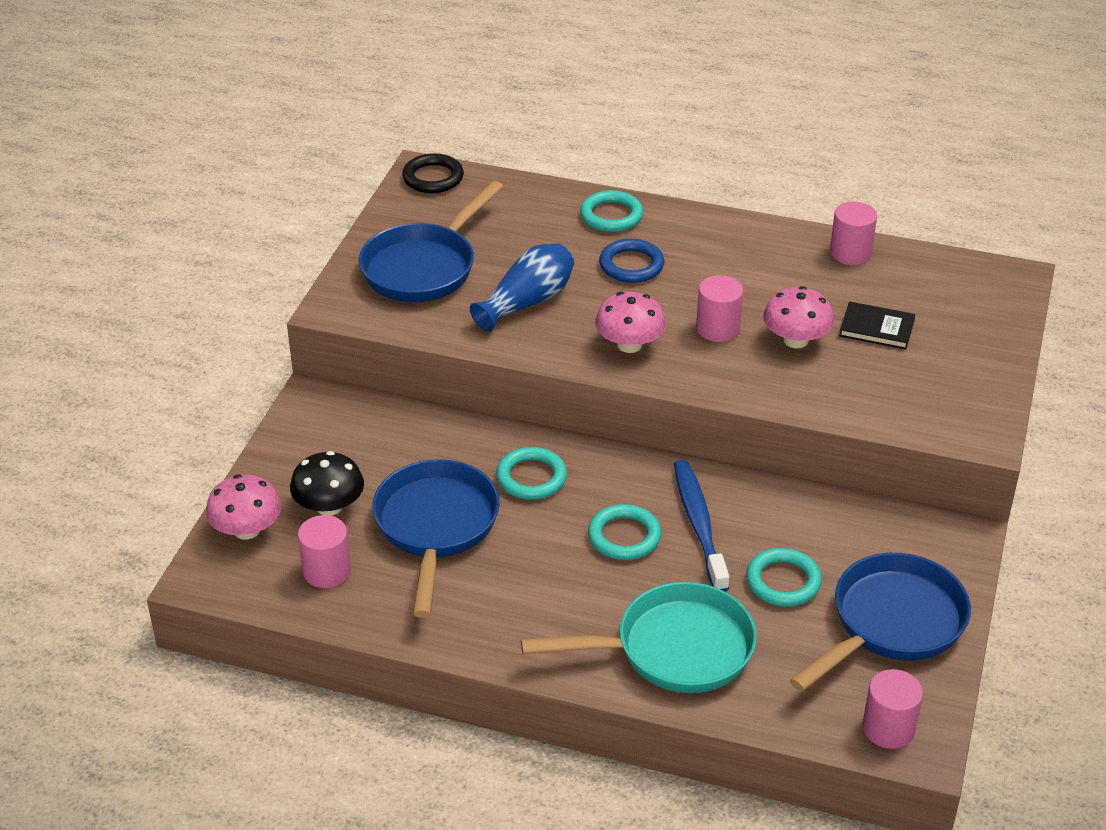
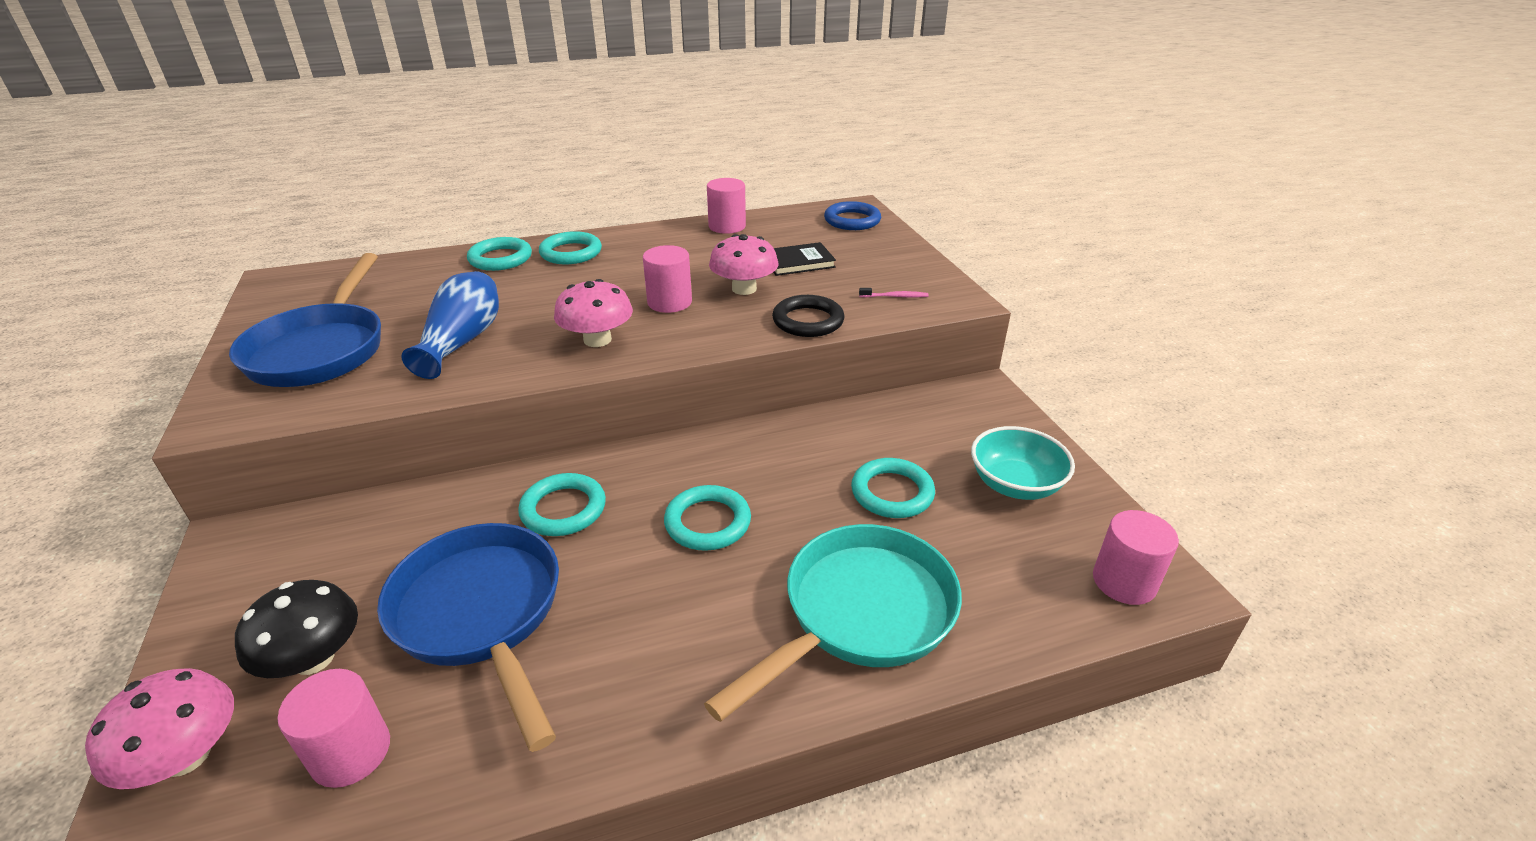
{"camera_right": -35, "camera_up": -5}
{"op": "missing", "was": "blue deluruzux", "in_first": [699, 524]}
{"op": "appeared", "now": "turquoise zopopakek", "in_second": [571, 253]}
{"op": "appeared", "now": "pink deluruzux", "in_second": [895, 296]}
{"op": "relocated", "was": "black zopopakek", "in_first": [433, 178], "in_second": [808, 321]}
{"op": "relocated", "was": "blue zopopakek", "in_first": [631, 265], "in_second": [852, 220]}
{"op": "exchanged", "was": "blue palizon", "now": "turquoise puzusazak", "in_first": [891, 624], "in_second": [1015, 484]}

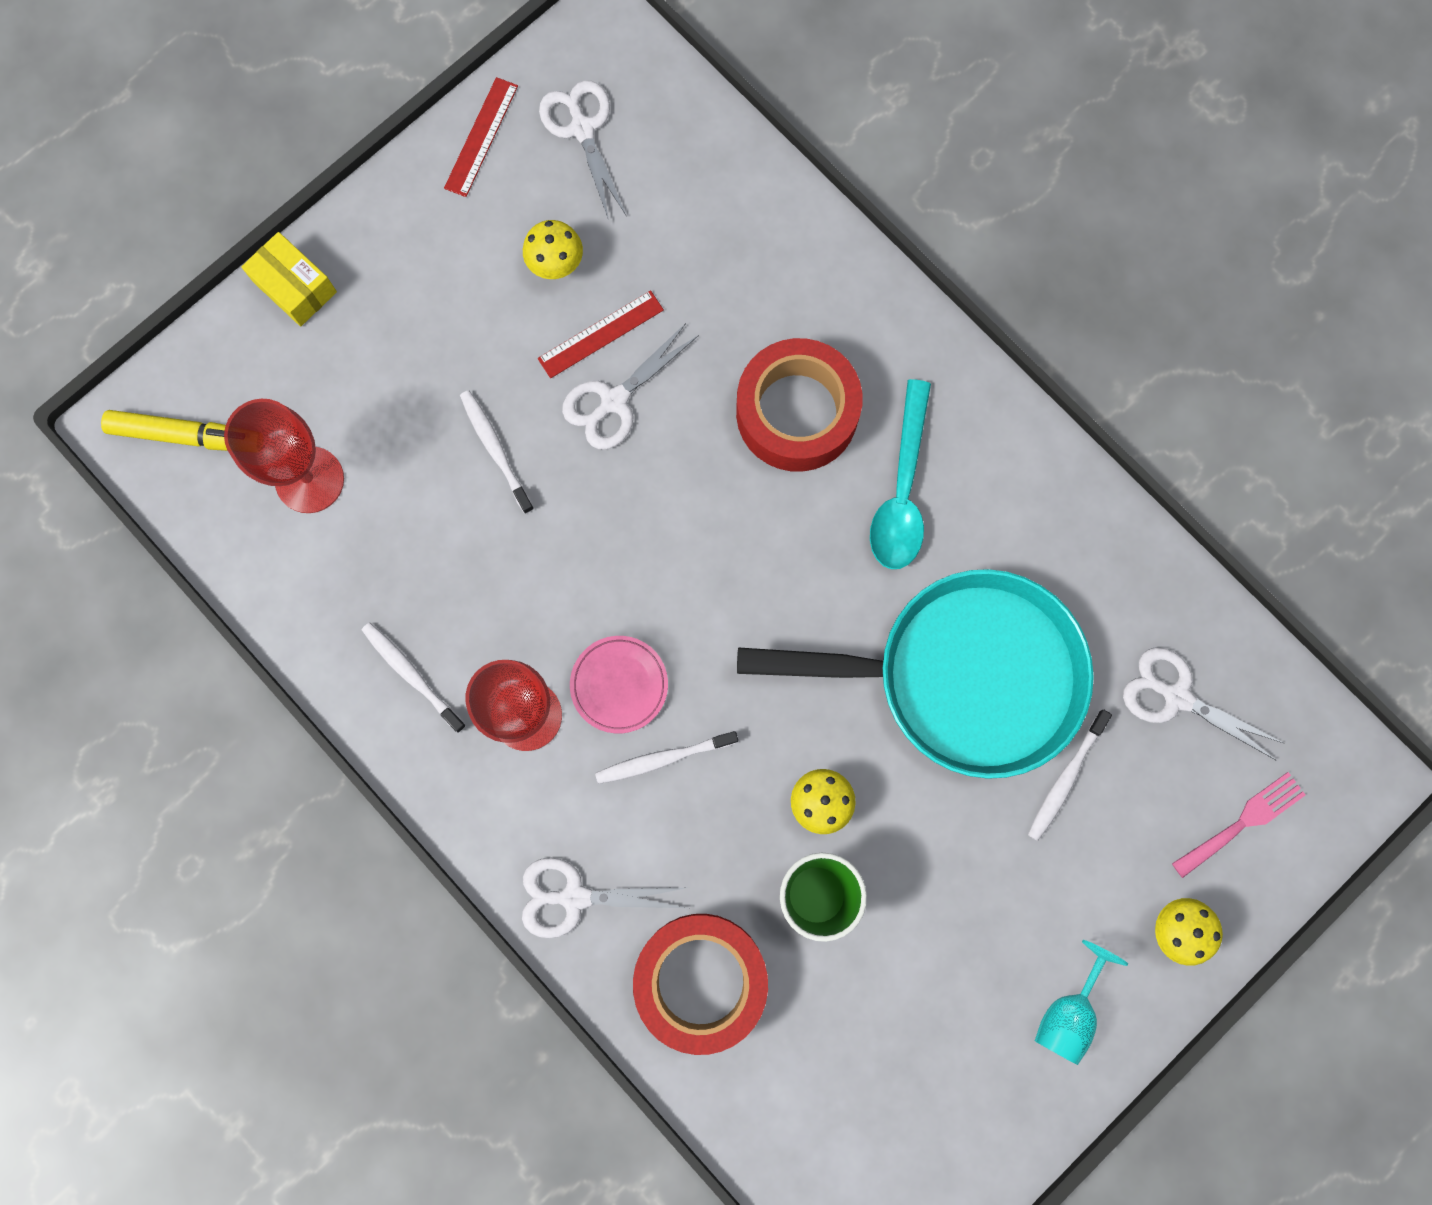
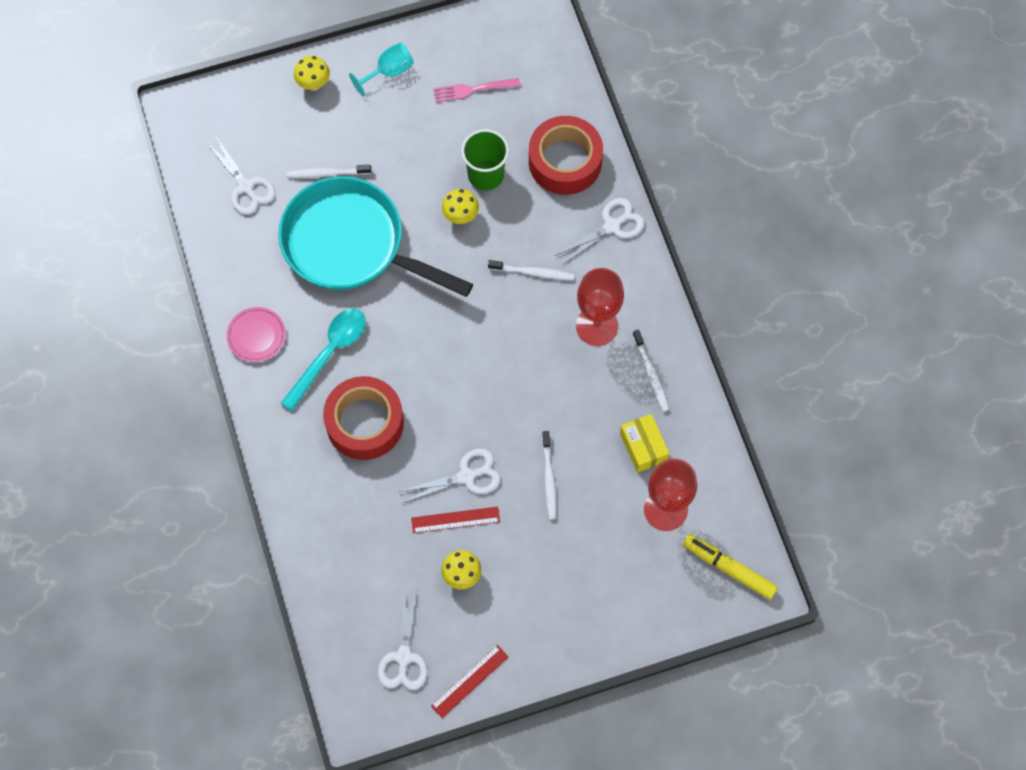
{"camera_right": -155, "camera_up": -10}
{"op": "relocated", "was": "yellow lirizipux", "in_first": [295, 287], "in_second": [643, 447]}
{"op": "relocated", "was": "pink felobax", "in_first": [619, 685], "in_second": [256, 336]}
{"op": "relocated", "was": "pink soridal", "in_first": [1242, 822], "in_second": [472, 90]}
{"op": "spun", "was": "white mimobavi", "in_first": [574, 897], "in_second": [612, 226], "clockwise": -60}
{"op": "spun", "was": "white deluruzux", "in_first": [1065, 778], "in_second": [327, 173], "clockwise": -150}

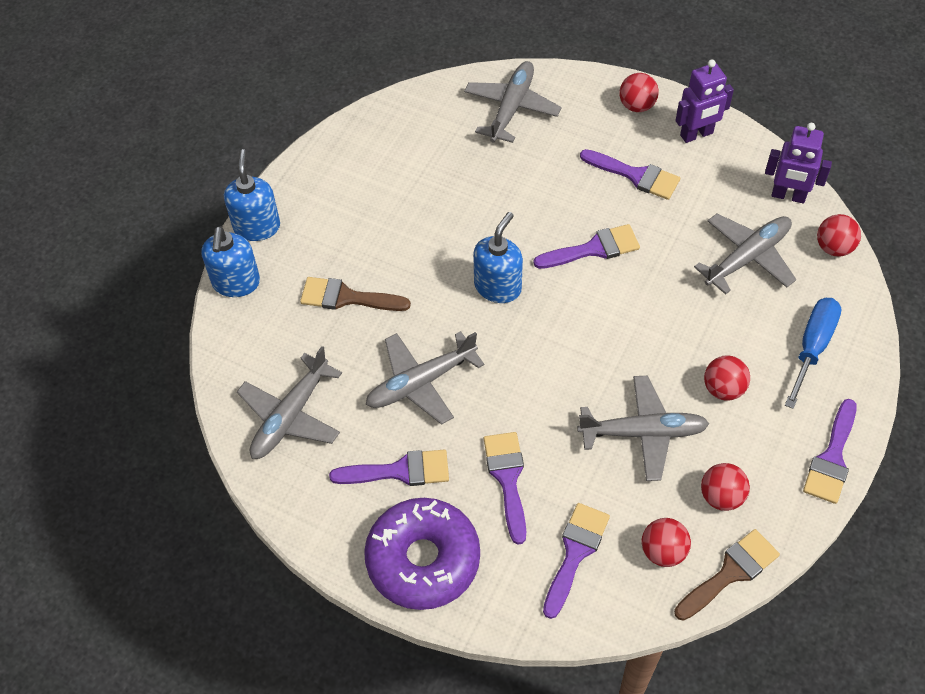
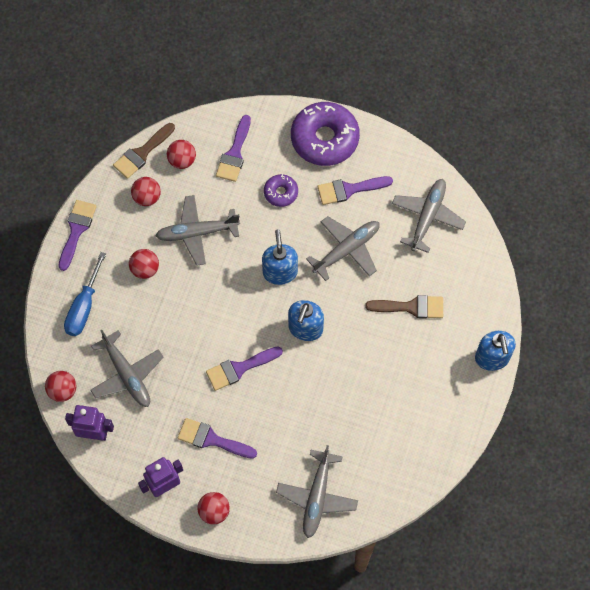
{"camera_right": 170, "camera_up": 10}
{"op": "relocated", "was": "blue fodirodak", "in_first": [236, 283], "in_second": [280, 272]}
{"op": "exchanged", "was": "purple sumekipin", "now": "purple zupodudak", "in_first": [507, 479], "in_second": [281, 193]}
{"op": "spun", "was": "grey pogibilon", "in_first": [747, 257], "in_second": [127, 374], "clockwise": -75}

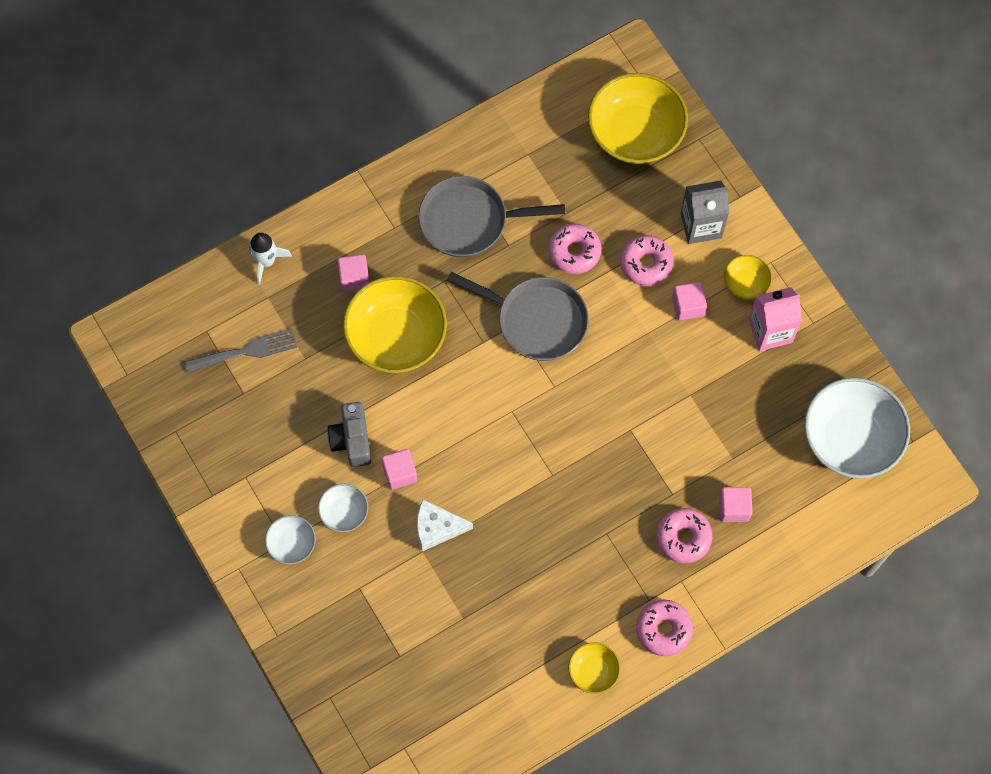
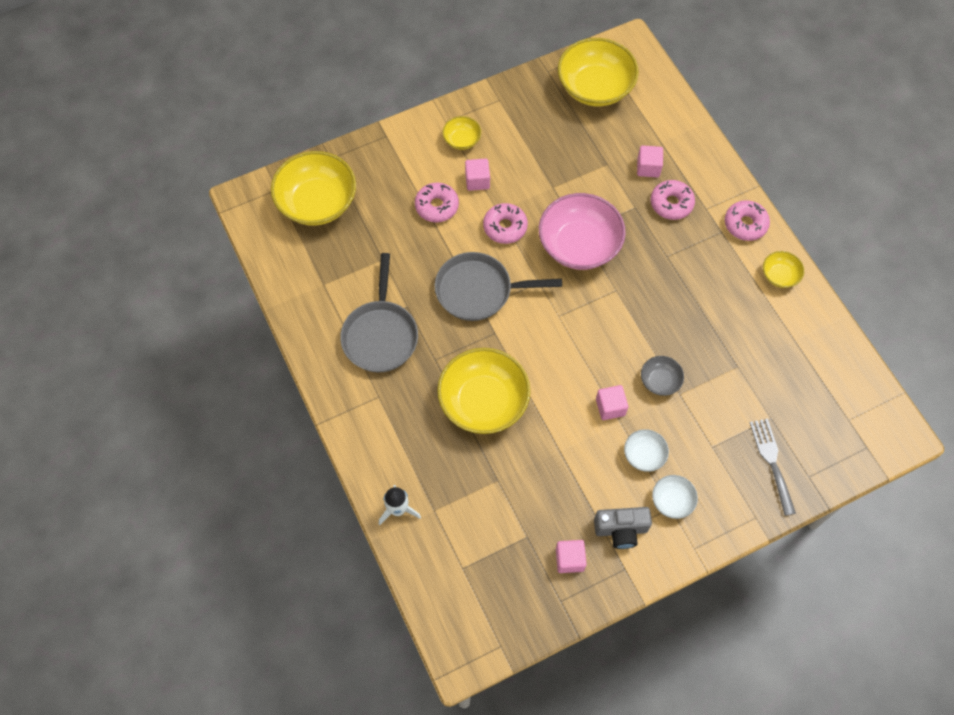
{"camera_right": -85, "camera_up": -5}
{"op": "missing", "was": "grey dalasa", "in_first": [701, 225]}
{"op": "missing", "was": "pink dalasa", "in_first": [770, 331]}
{"op": "appeared", "now": "pink puzusazak", "in_second": [579, 245]}
{"op": "relocated", "was": "grey soridal", "in_first": [247, 351], "in_second": [772, 461]}
{"op": "relocated", "was": "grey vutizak", "in_first": [352, 440], "in_second": [621, 530]}
{"op": "relocated", "was": "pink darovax", "in_first": [354, 278], "in_second": [569, 559]}
{"op": "relocated", "was": "pink zupodudak", "in_first": [574, 252], "in_second": [505, 227]}
{"op": "exchanged", "was": "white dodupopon", "now": "grey puzusazak", "in_first": [437, 528], "in_second": [660, 381]}
{"op": "colour", "was": "white puzusazak", "now": "yellow puzusazak", "in_first": [851, 438], "in_second": [595, 87]}
{"op": "spun", "was": "grey palizon", "in_first": [536, 320], "in_second": [479, 290], "clockwise": -120}

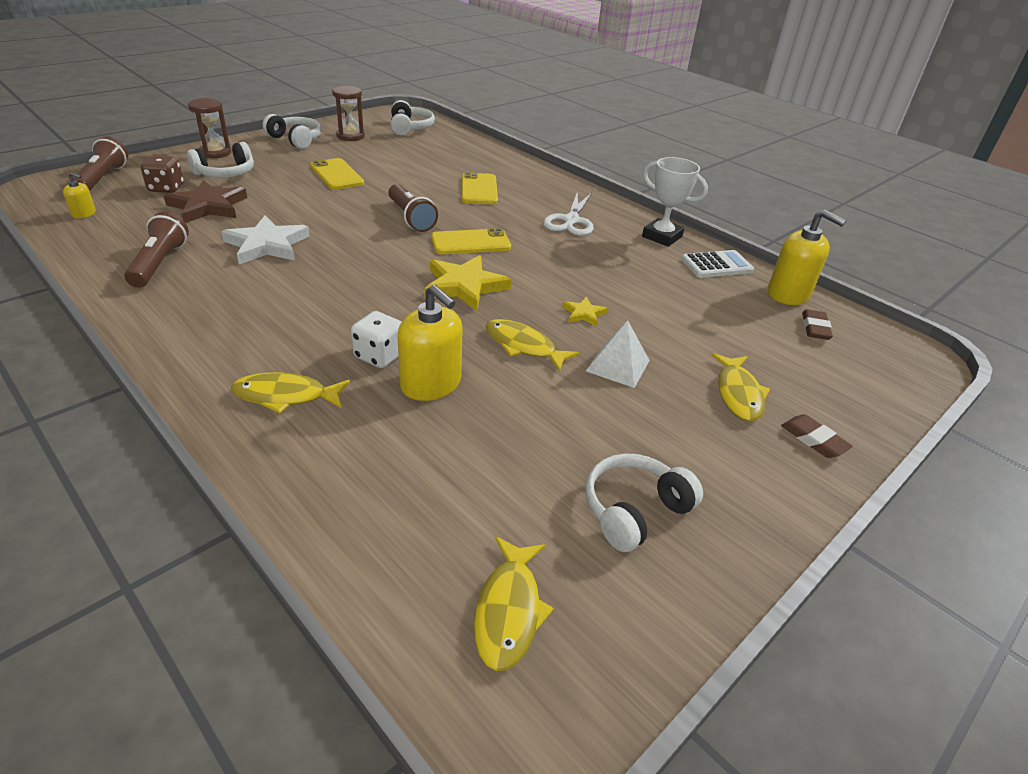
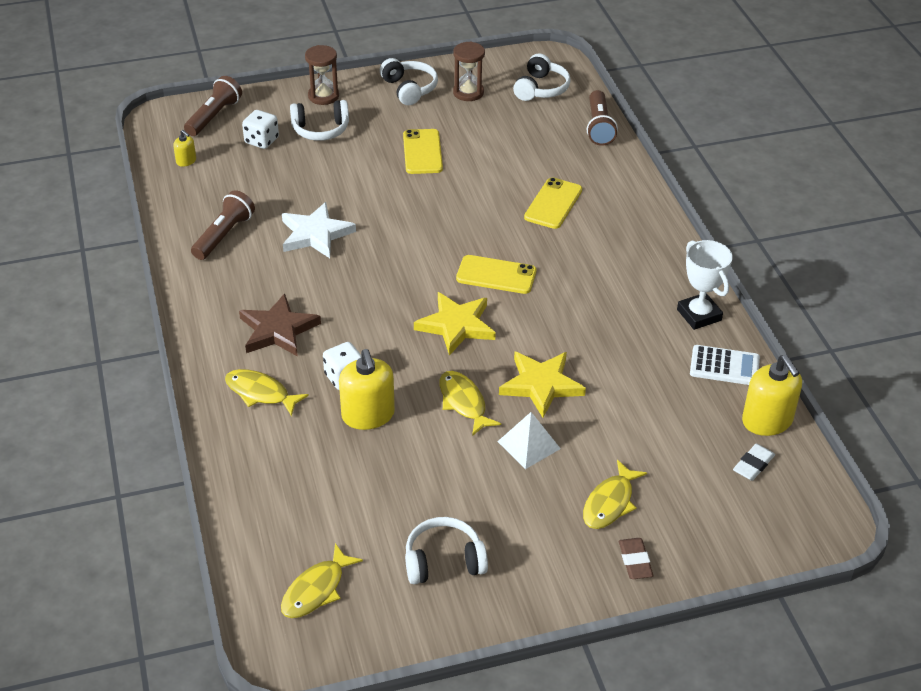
{"camera_right": 30, "camera_up": 5}
{"op": "missing", "was": "white mimobavi", "in_first": [571, 220]}
{"op": "relocated", "was": "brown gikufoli", "in_first": [208, 206], "in_second": [278, 330]}
{"op": "relocated", "was": "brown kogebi", "in_first": [411, 218], "in_second": [599, 127]}
{"op": "colour", "was": "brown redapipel", "now": "white redapipel", "in_first": [166, 188], "in_second": [261, 141]}
{"op": "colour", "was": "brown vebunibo", "now": "white vebunibo", "in_first": [815, 328], "in_second": [753, 465]}
{"op": "size", "was": "yellow gikufoli", "in_first": [584, 314], "in_second": [541, 385], "ratio": 2.0}

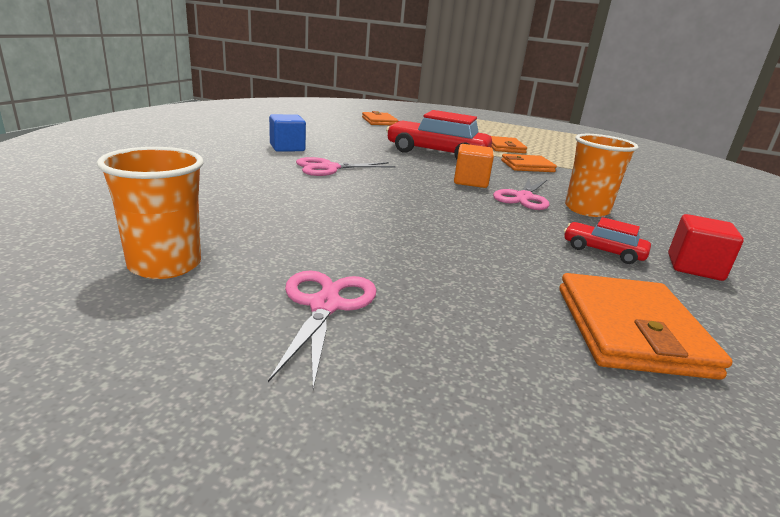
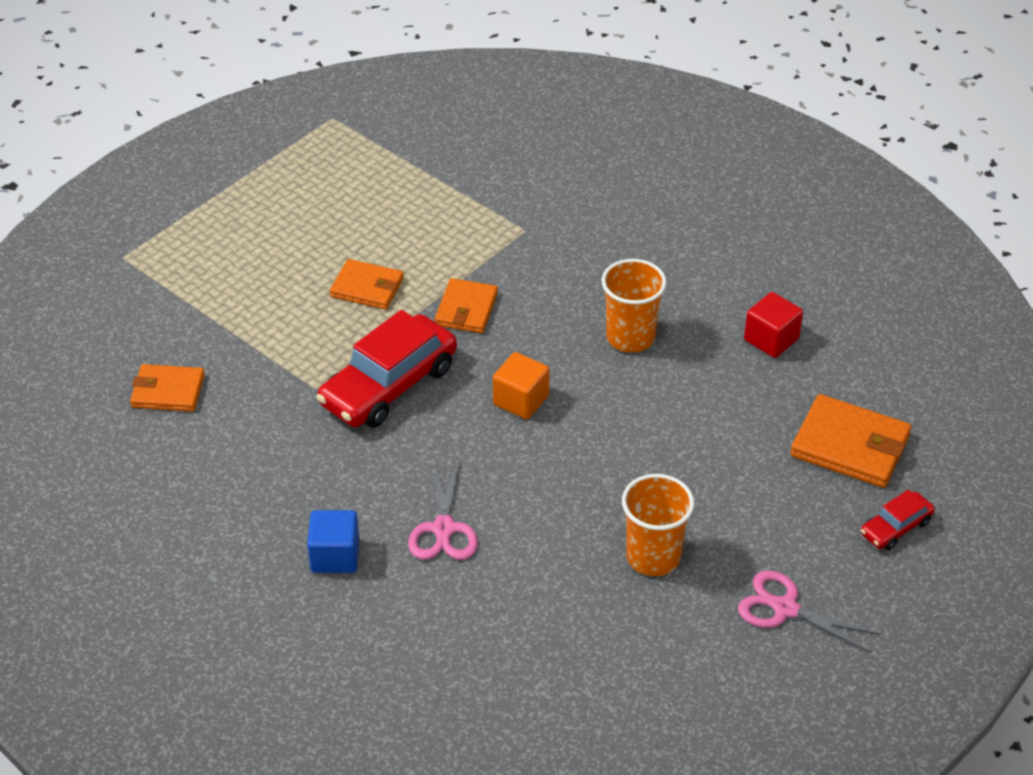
{"camera_right": -65, "camera_up": 20}
{"op": "missing", "was": "pink mimobavi", "in_first": [524, 197]}
{"op": "relocated", "was": "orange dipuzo", "in_first": [165, 265], "in_second": [653, 556]}
{"op": "relocated", "was": "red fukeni", "in_first": [603, 251], "in_second": [895, 528]}

